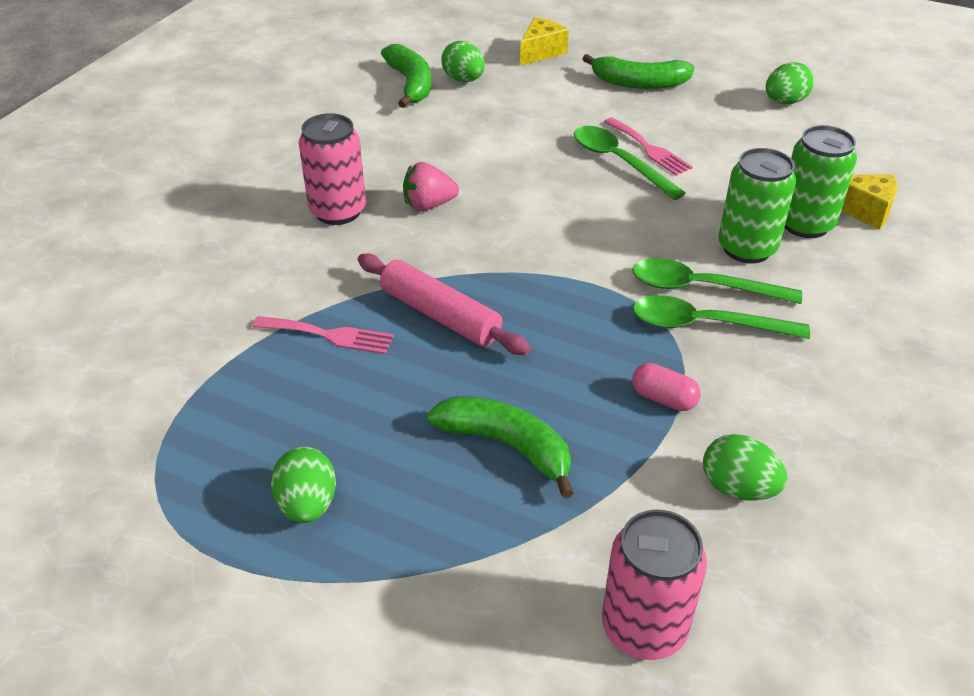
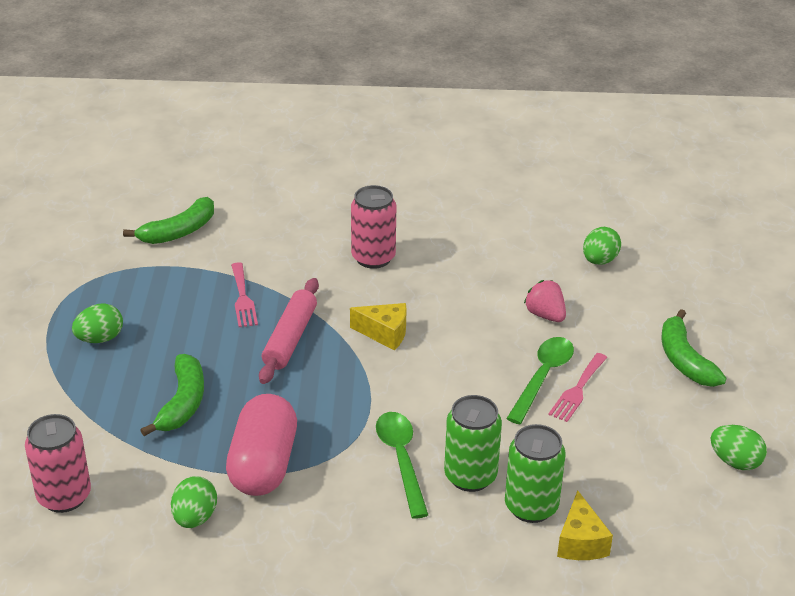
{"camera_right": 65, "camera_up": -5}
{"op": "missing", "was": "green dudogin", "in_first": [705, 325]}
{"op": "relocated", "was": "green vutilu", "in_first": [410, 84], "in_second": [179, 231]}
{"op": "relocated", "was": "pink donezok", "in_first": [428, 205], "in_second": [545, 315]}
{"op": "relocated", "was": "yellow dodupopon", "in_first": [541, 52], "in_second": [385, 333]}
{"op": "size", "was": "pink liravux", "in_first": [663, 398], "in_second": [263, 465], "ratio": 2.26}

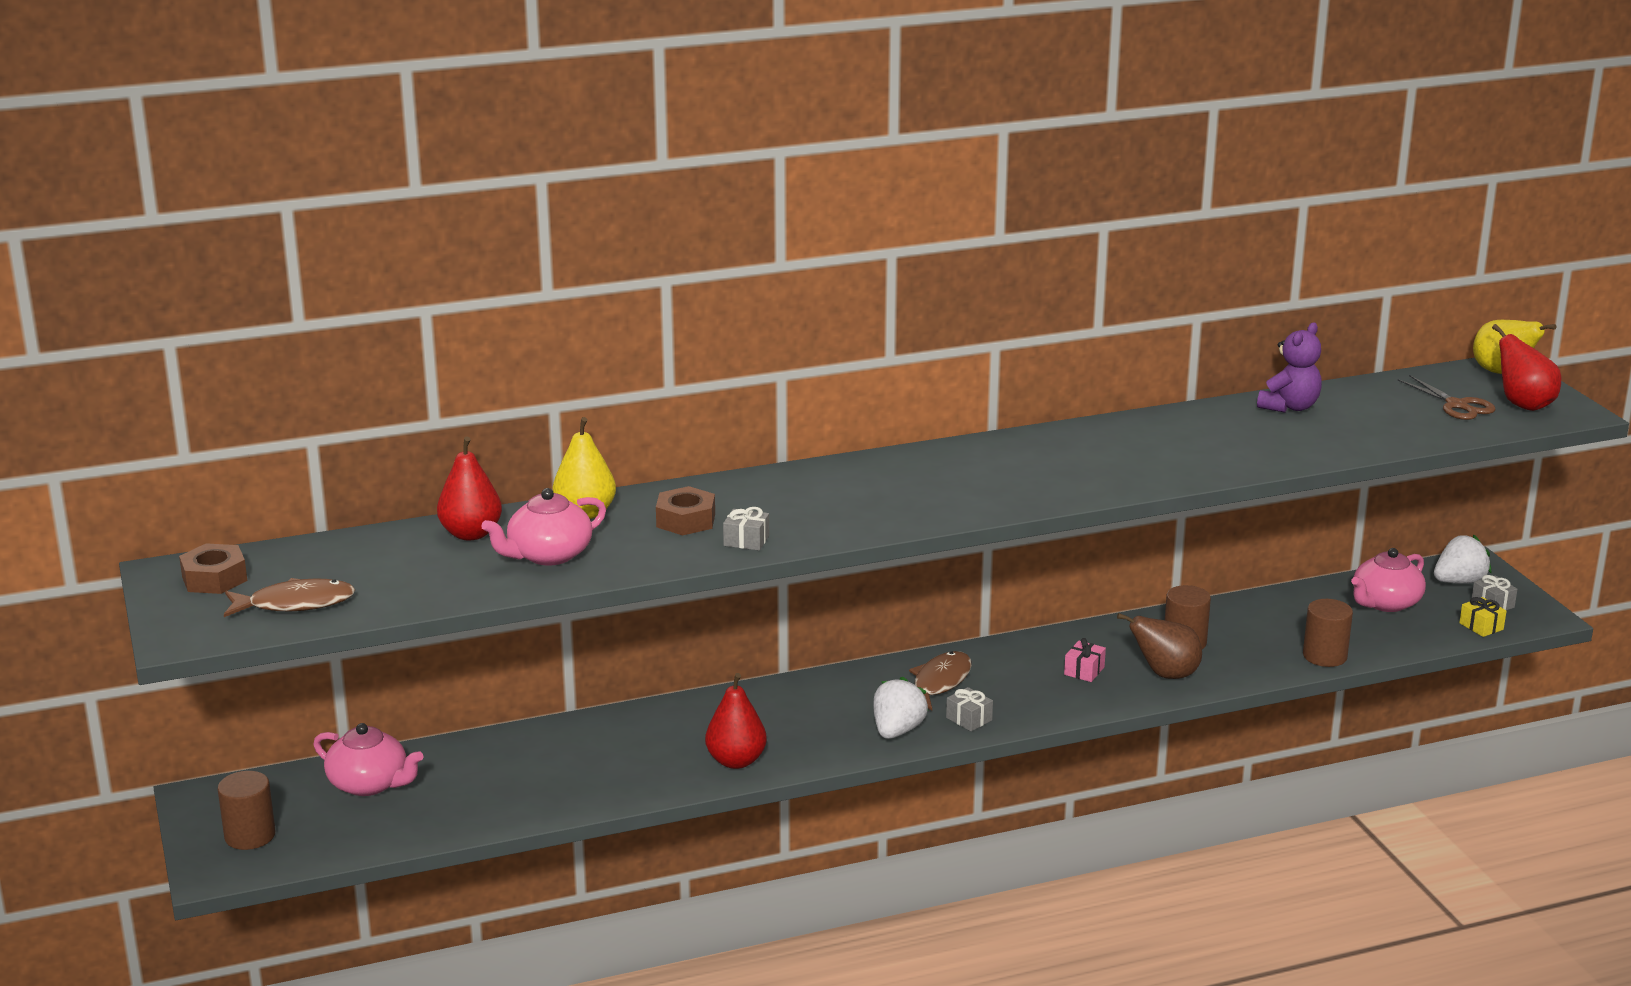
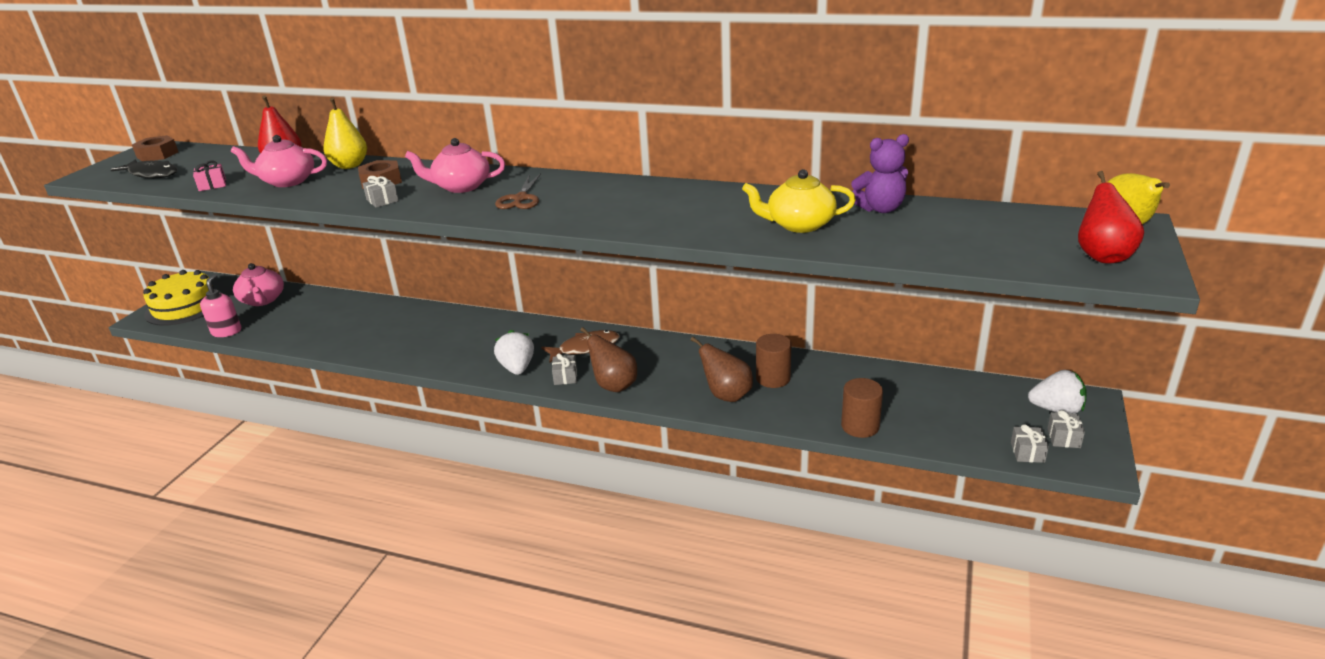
{"camera_right": 40, "camera_up": 5}
{"op": "missing", "was": "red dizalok", "in_first": [736, 761]}
{"op": "appeared", "now": "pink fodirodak", "in_second": [227, 331]}
{"op": "appeared", "now": "brown dizalok", "in_second": [614, 385]}
{"op": "appeared", "now": "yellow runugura", "in_second": [799, 224]}
{"op": "relocated", "was": "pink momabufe", "in_first": [1084, 671], "in_second": [212, 185]}
{"op": "relocated", "was": "pink runugura", "in_first": [1385, 603], "in_second": [461, 186]}
{"op": "relocated", "was": "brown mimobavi", "in_first": [1457, 405], "in_second": [520, 199]}
{"op": "exchanged", "was": "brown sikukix", "now": "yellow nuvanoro", "in_first": [250, 836], "in_second": [184, 306]}
{"op": "colour", "was": "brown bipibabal", "now": "black bipibabal", "in_first": [295, 604], "in_second": [152, 174]}
{"op": "colour", "was": "yellow momabufe", "now": "grey momabufe", "in_first": [1481, 626], "in_second": [1027, 452]}
{"op": "spun", "was": "white donezok", "in_first": [897, 731], "in_second": [517, 368], "clockwise": -75}

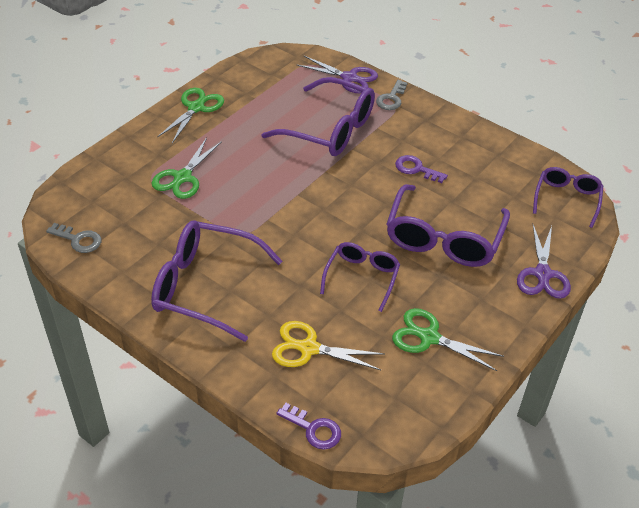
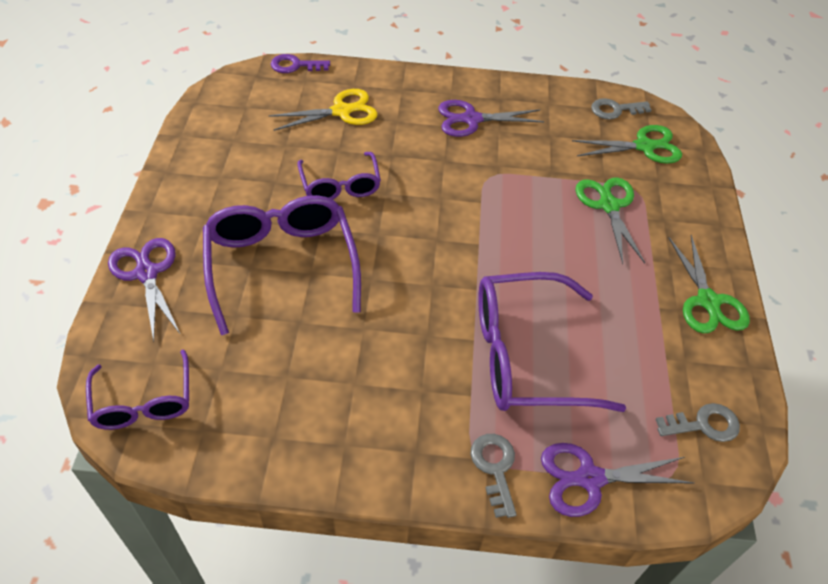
{"camera_right": 145, "camera_up": 5}
{"op": "missing", "was": "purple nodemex", "in_first": [416, 169]}
{"op": "appeared", "now": "grey nodemex", "in_second": [703, 424]}
{"op": "relocated", "was": "green mimobavi", "in_first": [429, 337], "in_second": [644, 146]}
{"op": "exchanged", "was": "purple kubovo", "now": "purple mimobavi", "in_first": [204, 286], "in_second": [471, 119]}

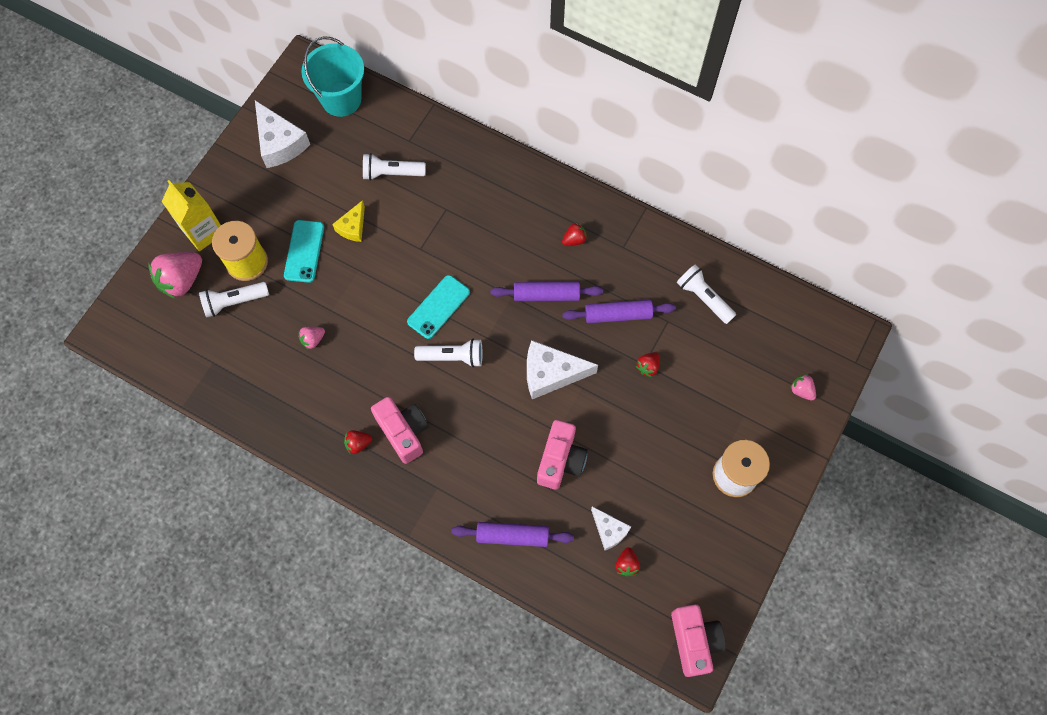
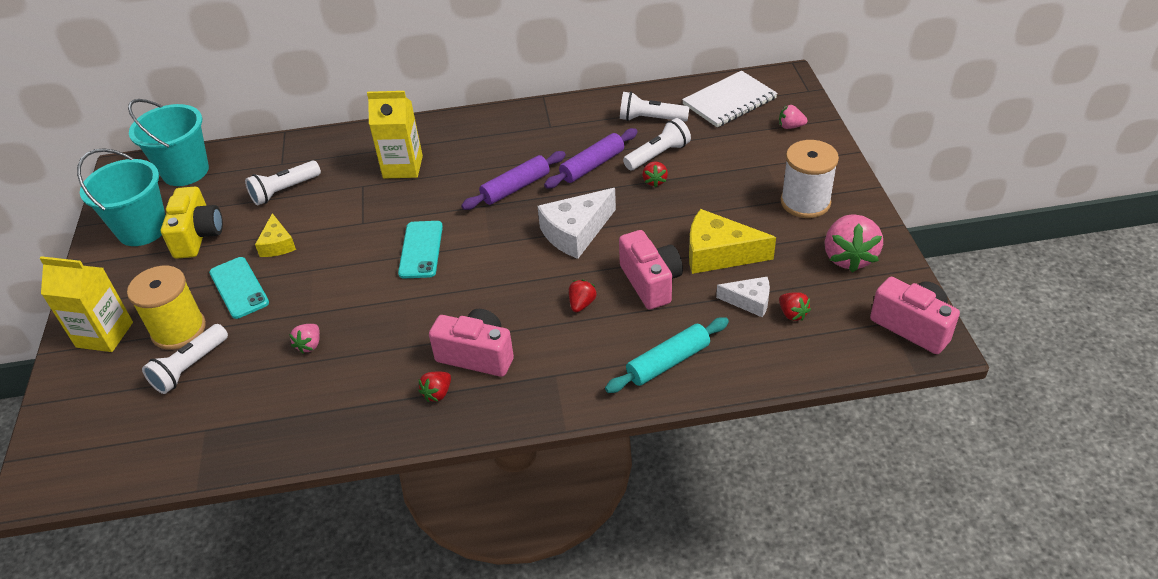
{"camera_right": -35, "camera_up": -25}
{"op": "appeared", "now": "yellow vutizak", "in_second": [198, 236]}
{"op": "appeared", "now": "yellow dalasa", "in_second": [403, 167]}
{"op": "appeared", "now": "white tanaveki", "in_second": [729, 101]}
{"op": "appeared", "now": "yellow dodupopon", "in_second": [718, 253]}
{"op": "relocated", "was": "pink donezok", "in_first": [182, 280], "in_second": [848, 257]}
{"op": "relocated", "was": "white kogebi", "in_first": [453, 357], "in_second": [658, 155]}
{"op": "relocated", "was": "red donezok", "in_first": [574, 240], "in_second": [581, 304]}
{"op": "exchanged", "was": "white dodupopon", "now": "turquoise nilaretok", "in_first": [280, 143], "in_second": [142, 229]}
{"op": "colour", "was": "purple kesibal", "now": "turquoise kesibal", "in_first": [512, 536], "in_second": [668, 362]}

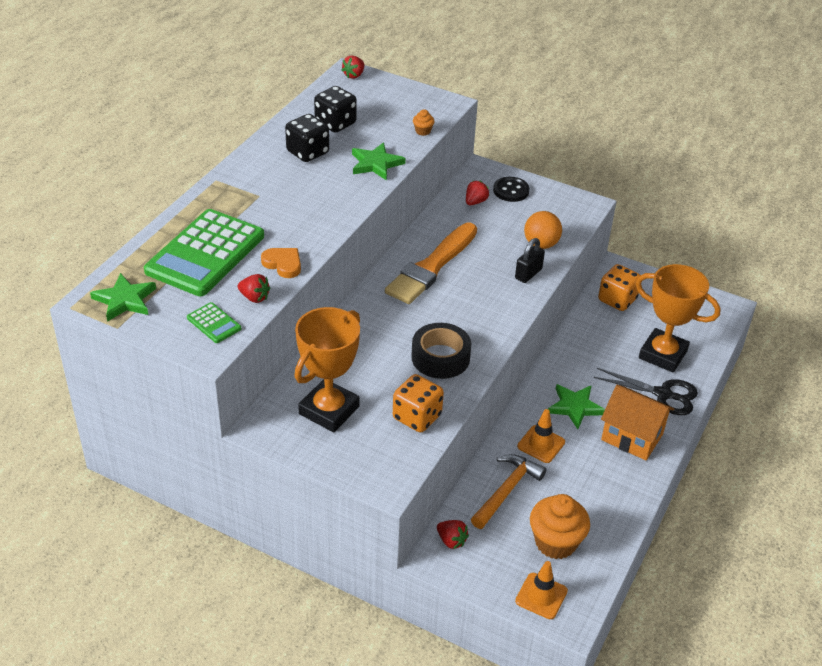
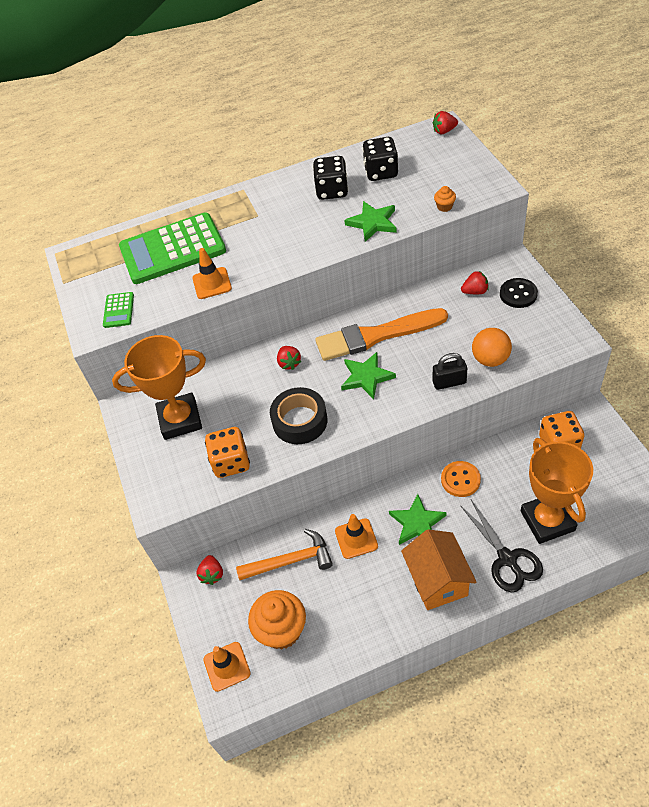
{"camera_right": 50, "camera_up": 10}
{"op": "appeared", "now": "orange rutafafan", "in_second": [460, 480]}
{"op": "relocated", "was": "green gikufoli", "in_first": [125, 300], "in_second": [366, 377]}
{"op": "relocated", "was": "red donezok", "in_first": [254, 297], "in_second": [289, 363]}
{"op": "exchanged", "was": "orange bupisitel", "now": "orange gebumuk", "in_first": [283, 264], "in_second": [212, 283]}

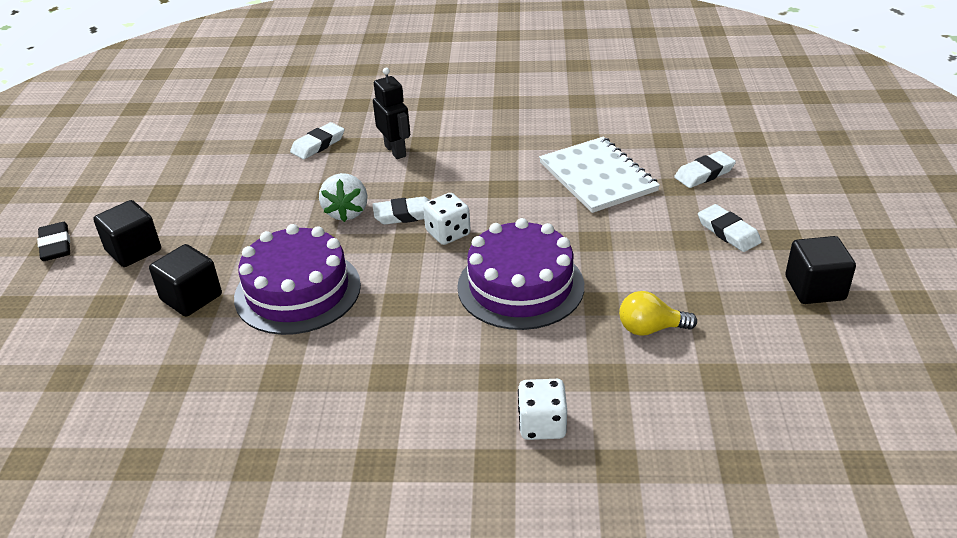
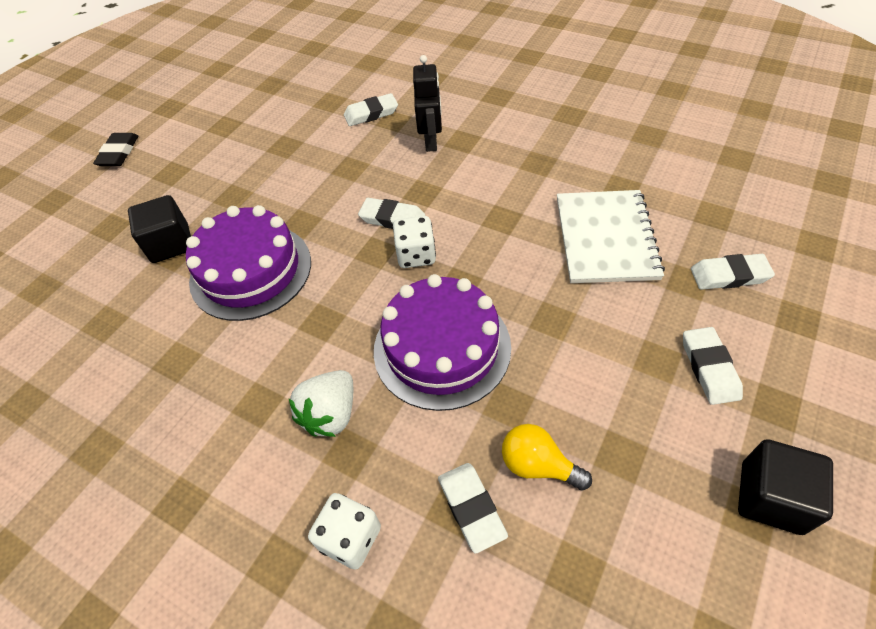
{"camera_right": 30, "camera_up": 15}
{"op": "missing", "was": "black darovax", "in_first": [133, 250]}
{"op": "appeared", "now": "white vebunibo", "in_second": [471, 508]}
{"op": "relocated", "was": "white donezok", "in_first": [346, 212], "in_second": [331, 414]}

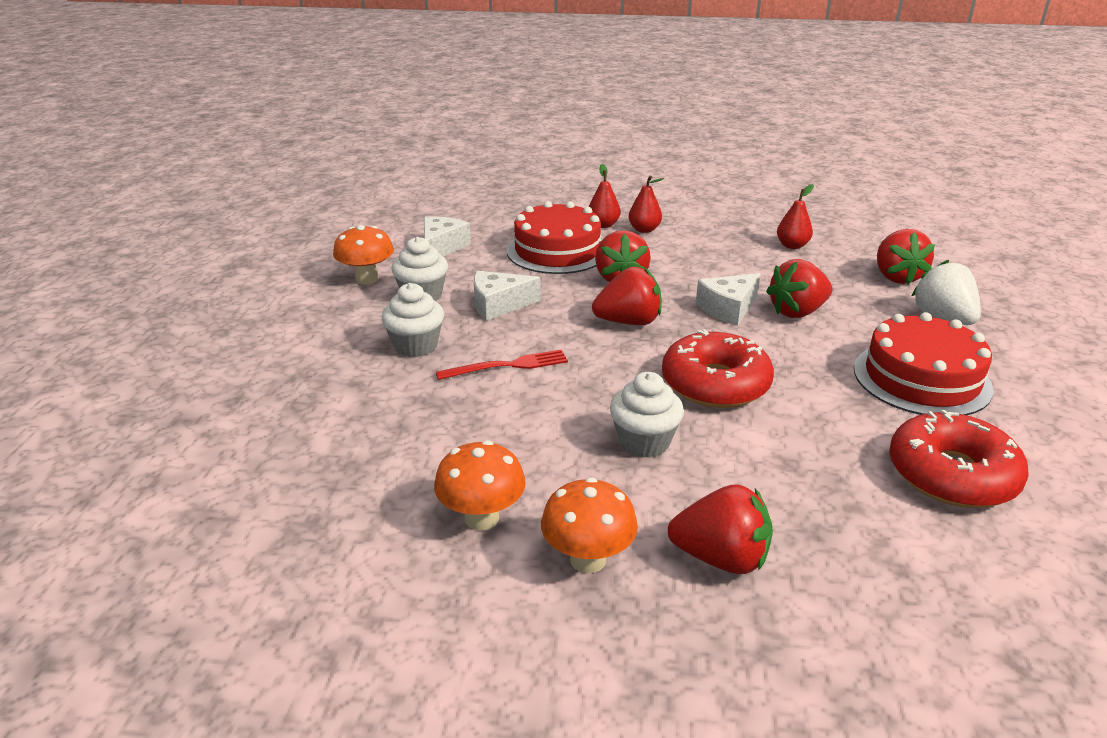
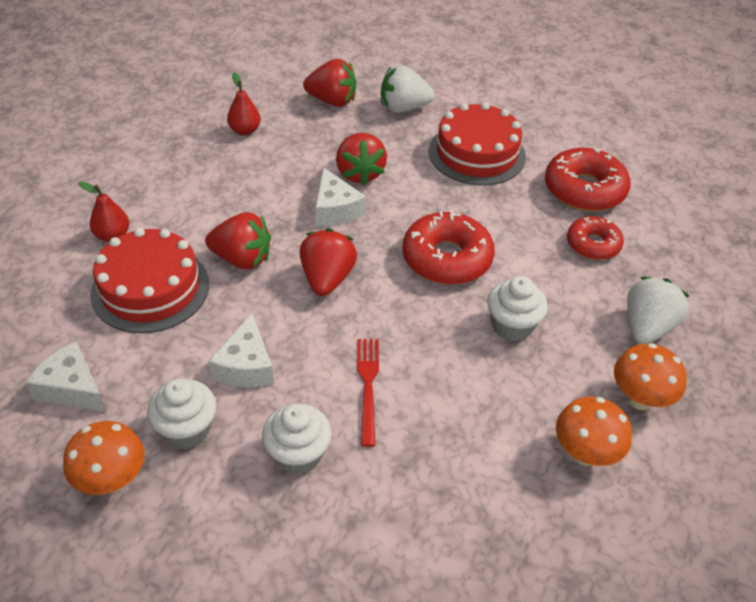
{"camera_right": -75, "camera_up": 15}
{"op": "missing", "was": "red dizalok", "in_first": [644, 230]}
{"op": "appeared", "now": "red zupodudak", "in_second": [593, 244]}
{"op": "colour", "was": "red donezok", "now": "white donezok", "in_first": [721, 558], "in_second": [647, 327]}

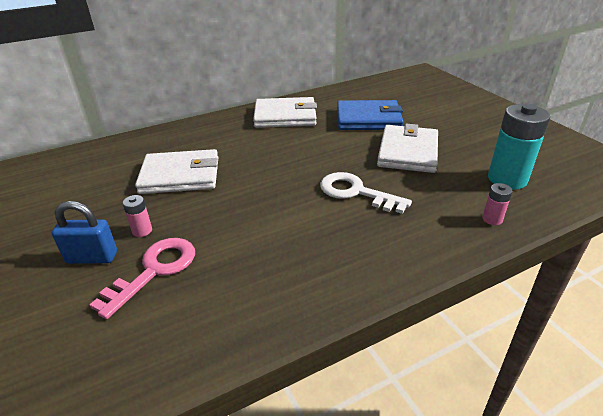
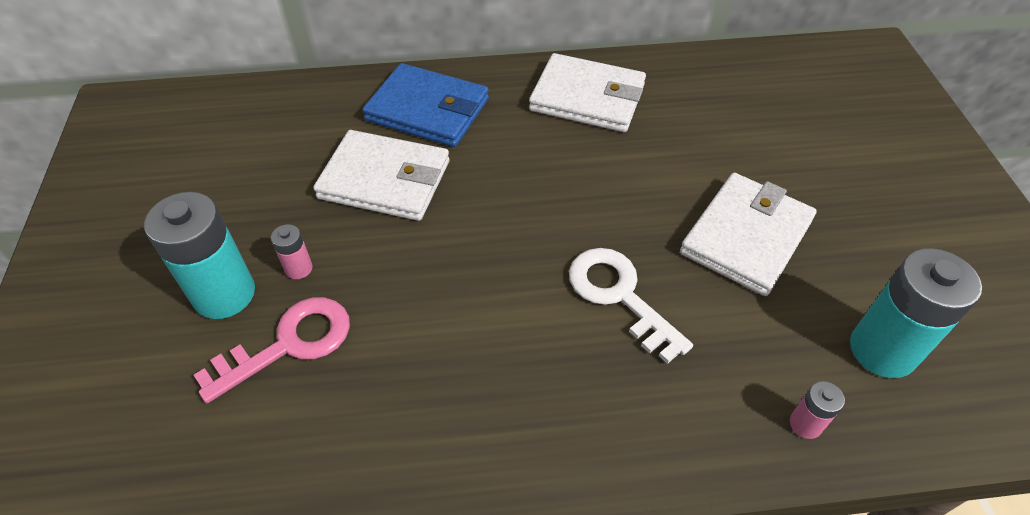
{"camera_right": 20, "camera_up": 15}
{"op": "relocated", "was": "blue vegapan", "in_first": [368, 119], "in_second": [428, 110]}
{"op": "exchanged", "was": "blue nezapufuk", "now": "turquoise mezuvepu", "in_first": [92, 257], "in_second": [224, 294]}

